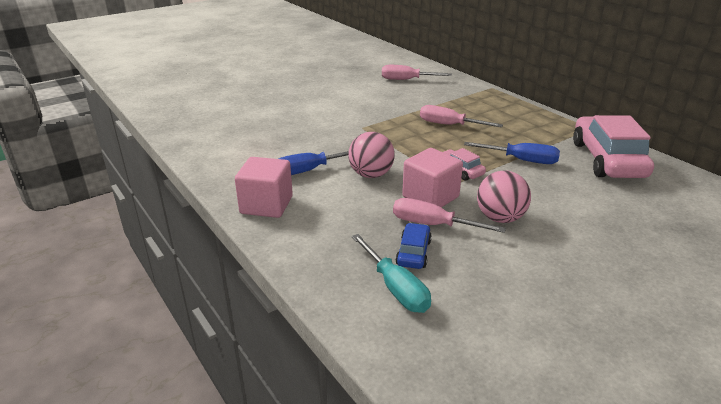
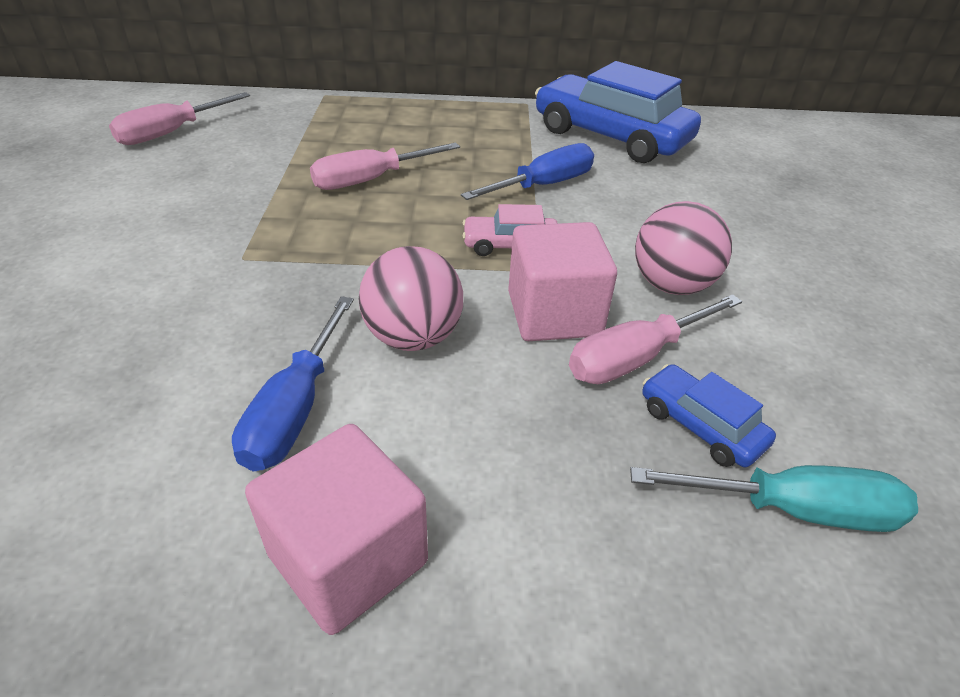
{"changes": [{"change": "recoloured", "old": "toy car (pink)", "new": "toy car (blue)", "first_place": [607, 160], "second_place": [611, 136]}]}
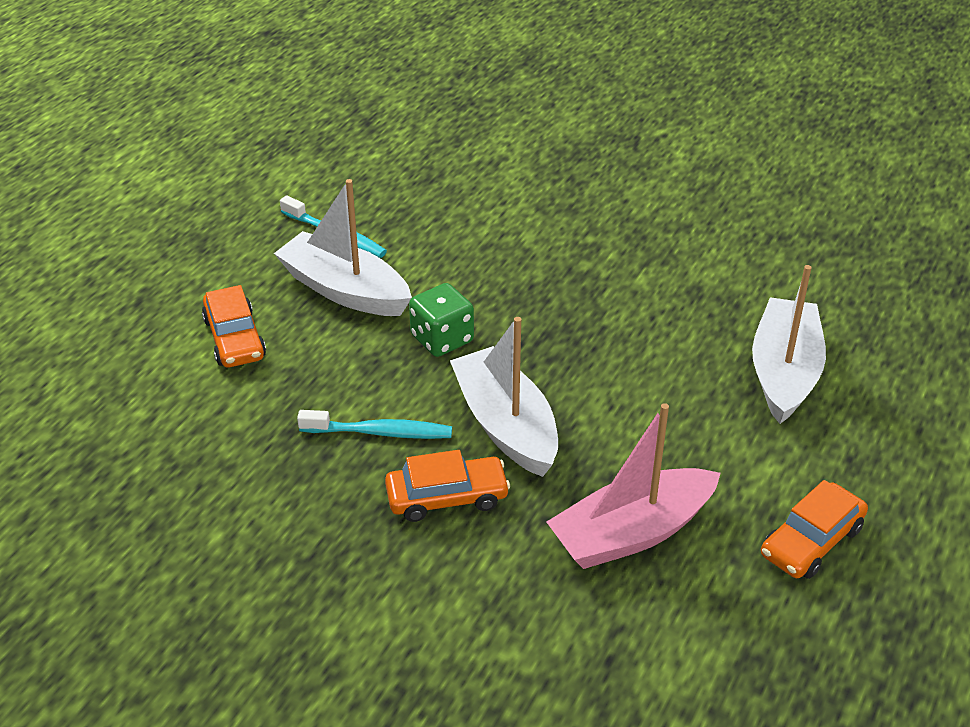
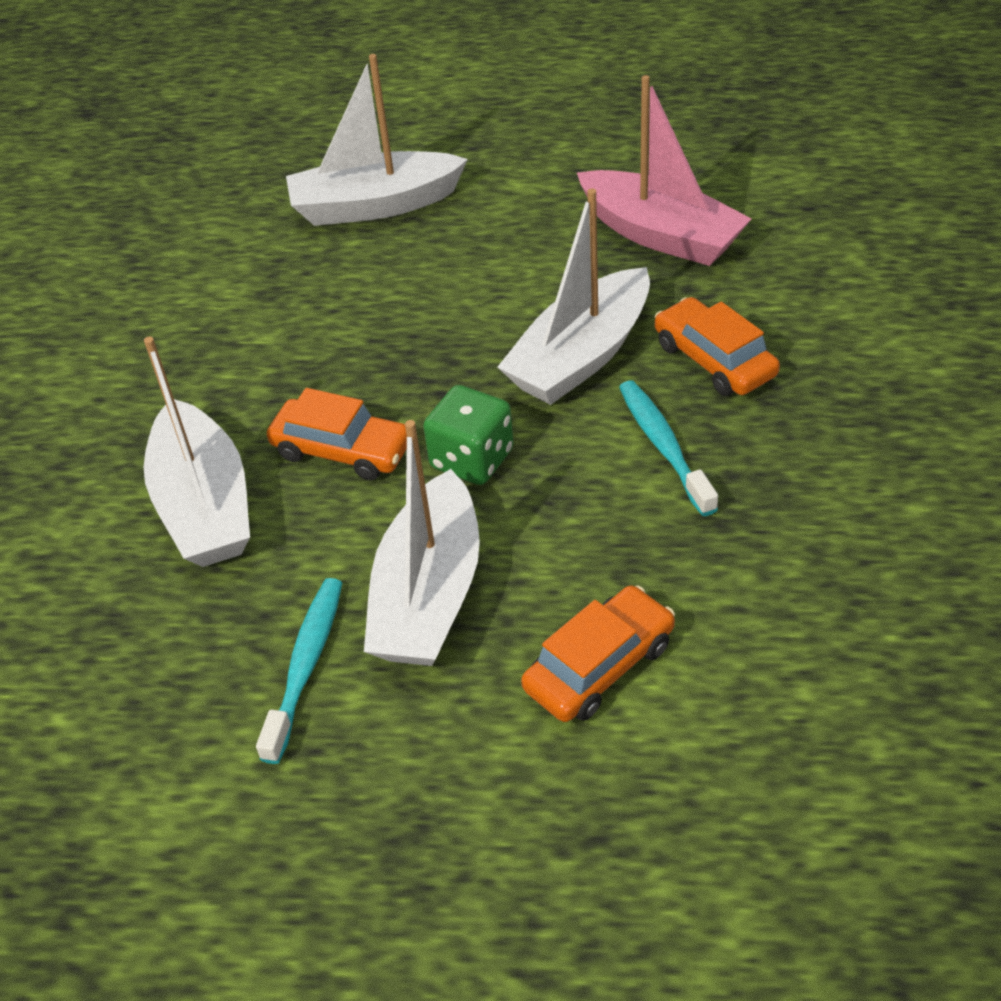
{"changes": [{"change": "moved", "old": "toy car (orange)", "first_place": [811, 541], "second_place": [342, 450]}, {"change": "added", "new": "sailboat (snow-white)", "second_place": [205, 505]}]}
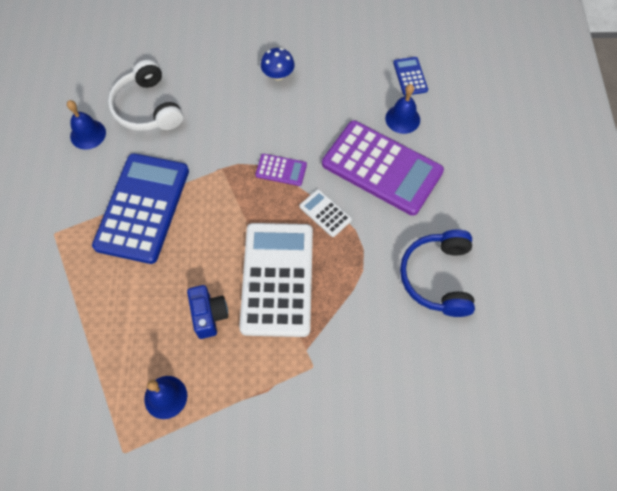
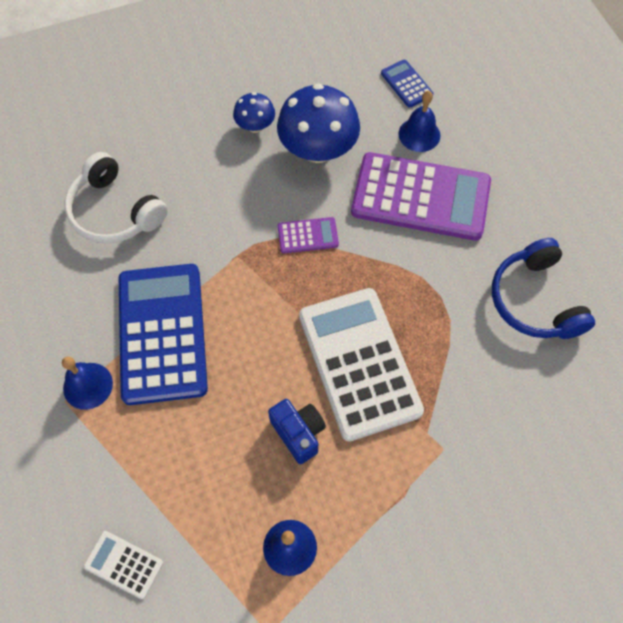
{"changes": [{"change": "moved", "old": "school bell (blue)", "first_place": [88, 134], "second_place": [88, 385]}, {"change": "moved", "old": "pocket calculator (snow-white)", "first_place": [325, 213], "second_place": [124, 564]}, {"change": "added", "new": "fungus (blue)", "second_place": [318, 149]}]}
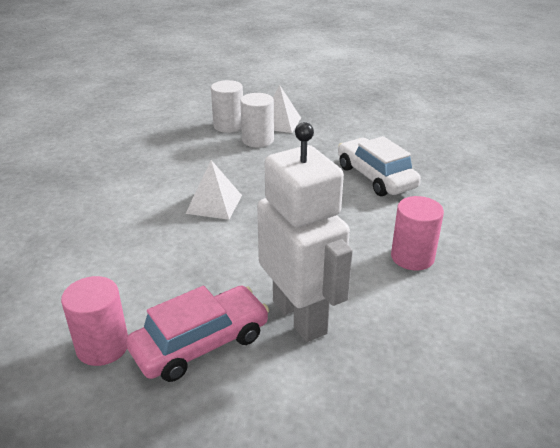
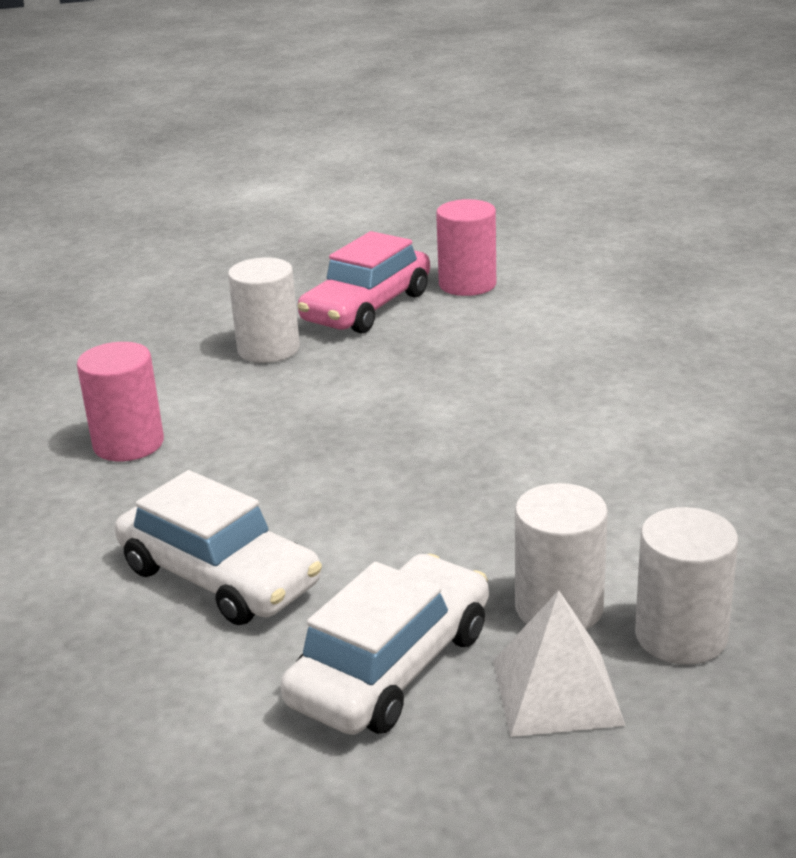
{"changes": [{"change": "removed", "old": "pyramid (snow-white)", "first_place": [214, 204]}, {"change": "replaced", "old": "robot figure (snow-white)", "new": "solid cylinder (snow-white)", "first_place": [300, 317], "second_place": [268, 349]}, {"change": "added", "new": "toy car (snow-white)", "second_place": [391, 666]}]}
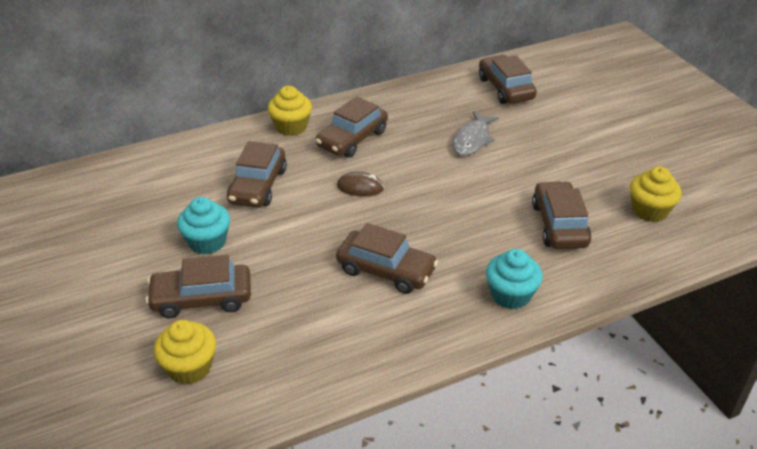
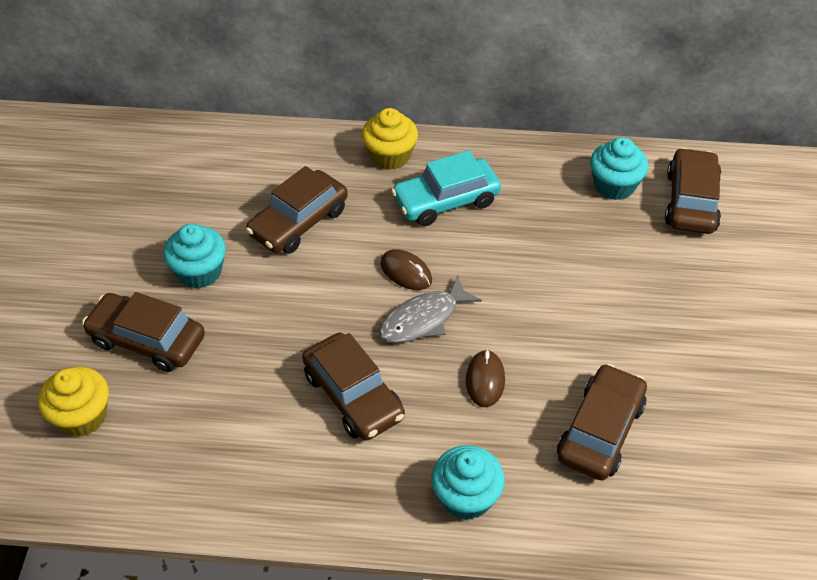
{"changes": [{"change": "recoloured", "old": "toy car (brown)", "new": "toy car (aqua)", "first_place": [352, 139], "second_place": [446, 201]}, {"change": "moved", "old": "fish (grey)", "first_place": [472, 140], "second_place": [423, 319]}, {"change": "removed", "old": "fairy cake (bright yellow)", "first_place": [649, 210]}, {"change": "added", "new": "computer mouse (brown)", "second_place": [485, 380]}, {"change": "added", "new": "fairy cake (aqua)", "second_place": [614, 185]}]}
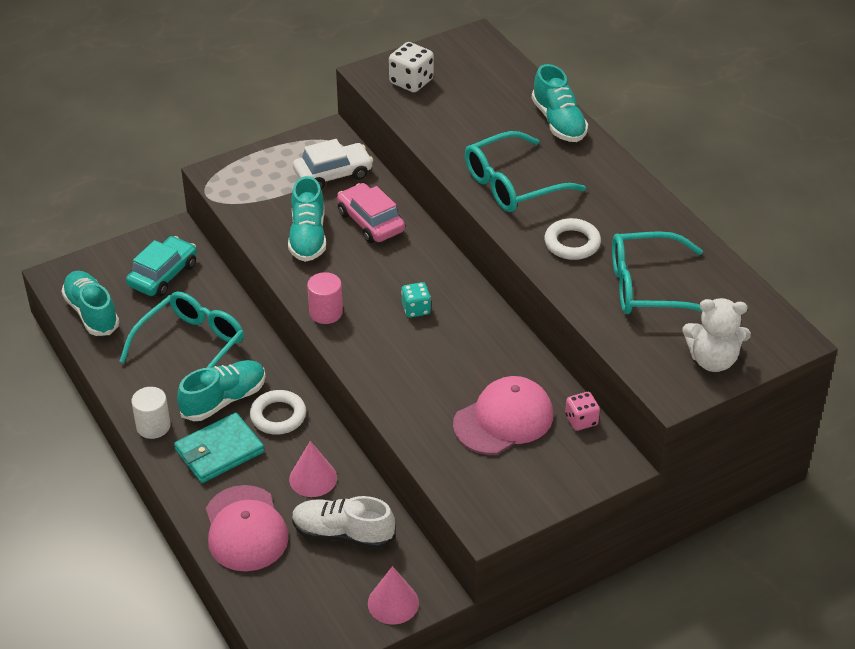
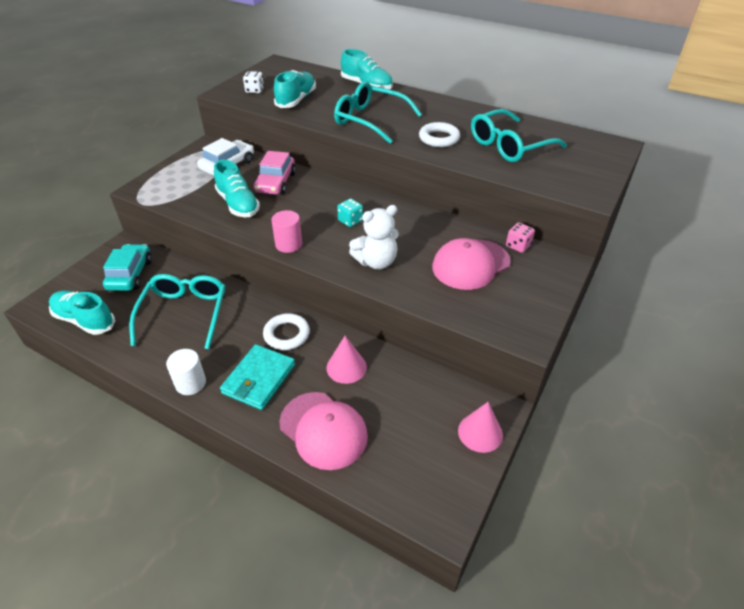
{"changes": [{"change": "moved", "old": "sneaker (aqua)", "first_place": [224, 400], "second_place": [296, 100]}, {"change": "removed", "old": "sneaker (snow-white)", "first_place": [343, 534]}, {"change": "turned", "old": "toy car (pink)", "first_place": [370, 222], "second_place": [275, 183], "degrees": -105}, {"change": "resized", "old": "die (snow-white)", "first_place": [411, 81], "second_place": [254, 90], "factor": 0.66}, {"change": "turned", "old": "cap (pink)", "first_place": [503, 419], "second_place": [470, 264], "degrees": -150}, {"change": "turned", "old": "glasses (aqua)", "first_place": [513, 184], "second_place": [371, 120], "degrees": 90}, {"change": "moved", "old": "teddy (snow-white)", "first_place": [712, 360], "second_place": [376, 262]}]}
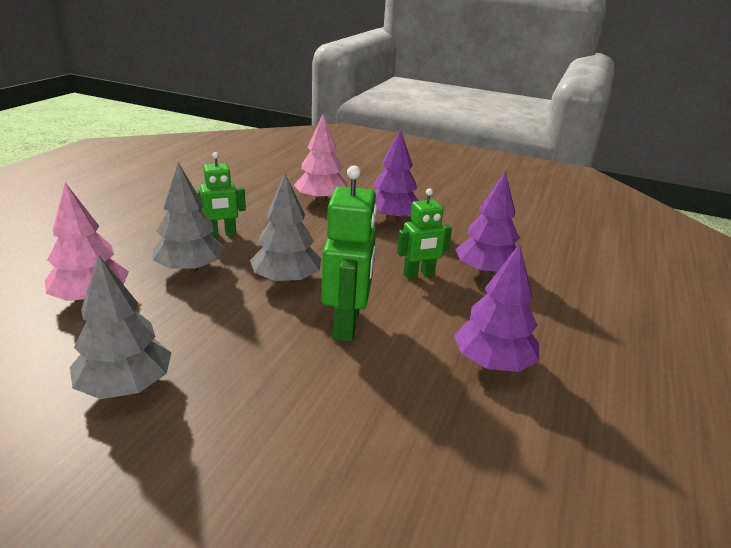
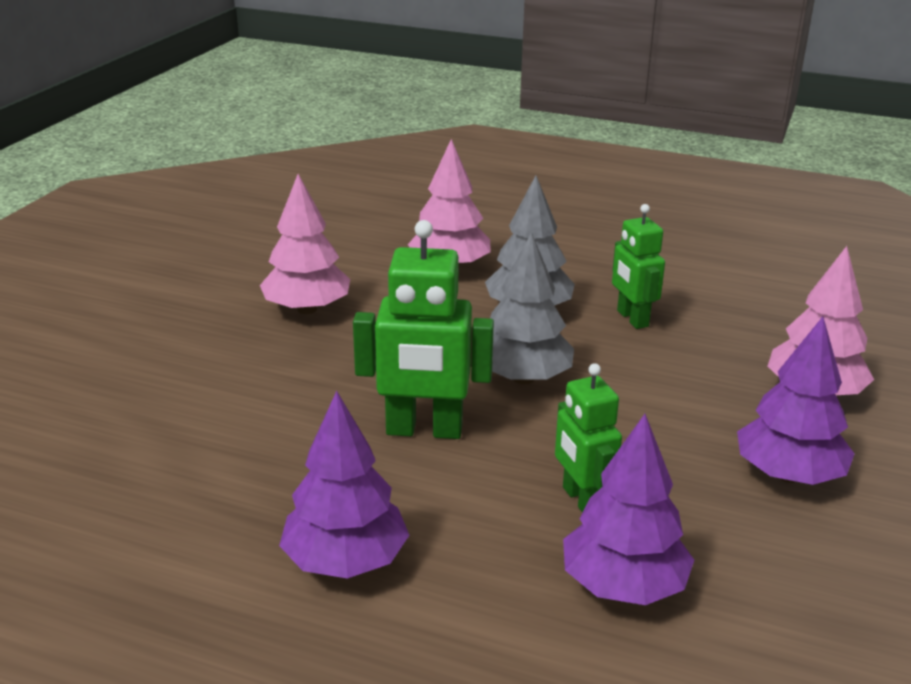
{"changes": [{"change": "recoloured", "old": "tree (grey)", "new": "tree (pink)", "first_place": [126, 386], "second_place": [307, 309]}]}
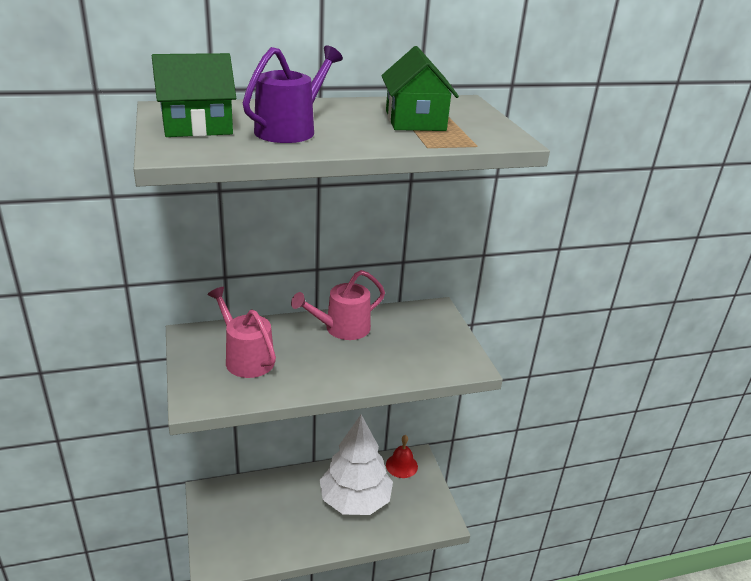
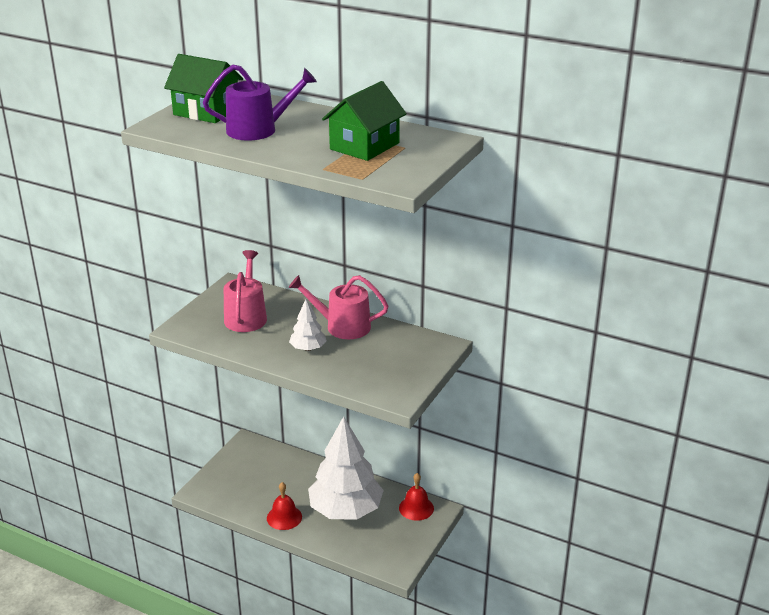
{"changes": [{"change": "added", "new": "school bell (crimson)", "second_place": [284, 517]}, {"change": "added", "new": "tree (snow-white)", "second_place": [308, 348]}]}
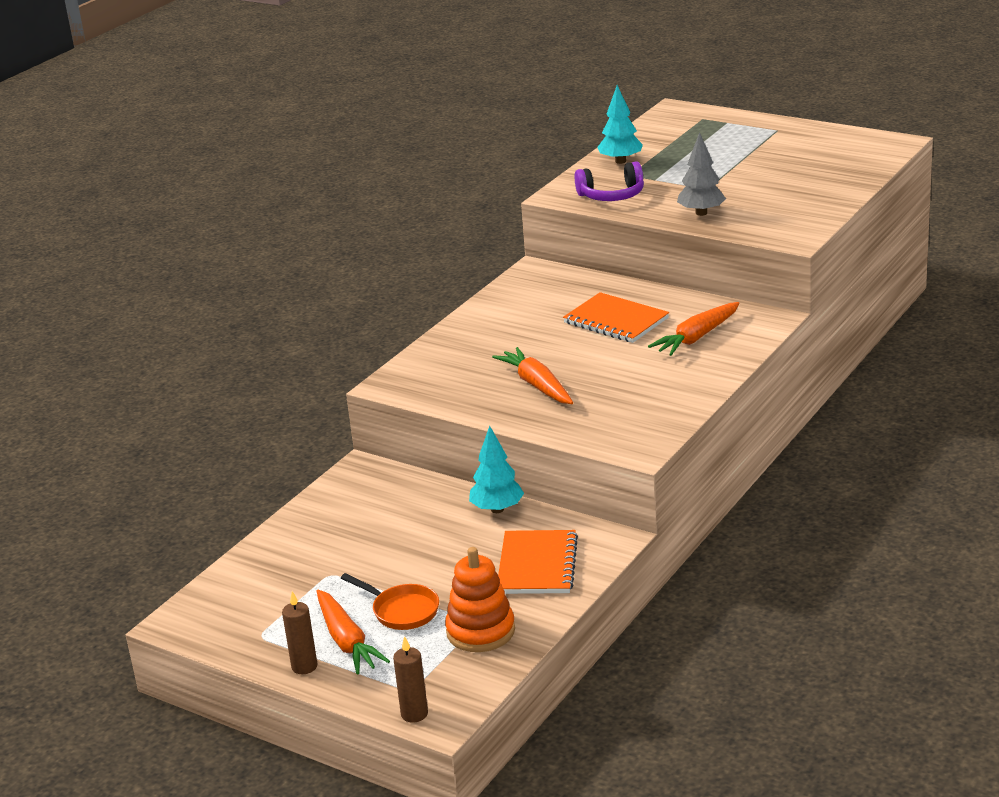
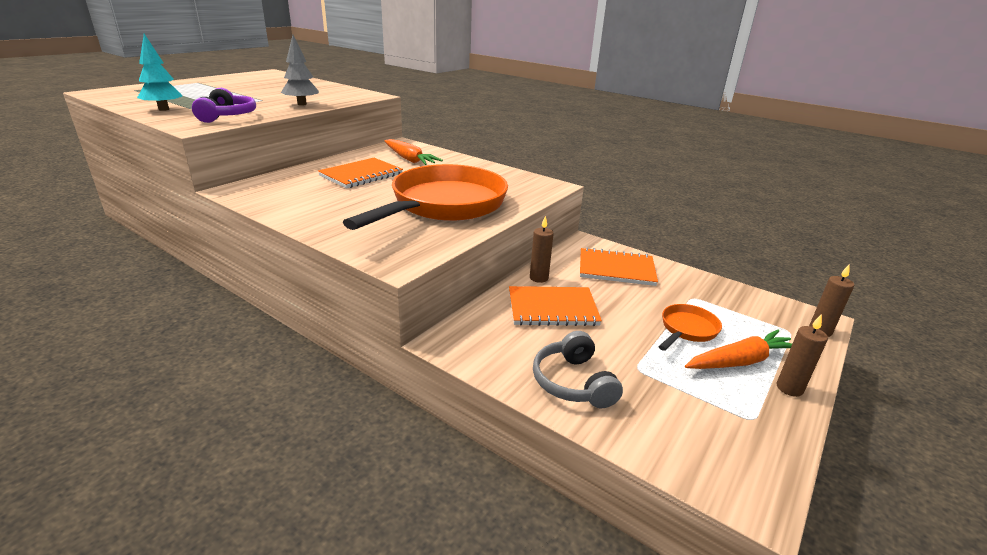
{"changes": [{"change": "removed", "old": "stacking rings (orange)", "first_place": [480, 631]}, {"change": "replaced", "old": "tree (aqua)", "new": "pillar candle (brown)", "first_place": [497, 509], "second_place": [539, 278]}, {"change": "replaced", "old": "root vegetable (orange)", "new": "frying pan (orange)", "first_place": [536, 385], "second_place": [443, 205]}, {"change": "added", "new": "notebook (orange)", "second_place": [552, 308]}, {"change": "added", "new": "headphones (grey)", "second_place": [573, 382]}]}
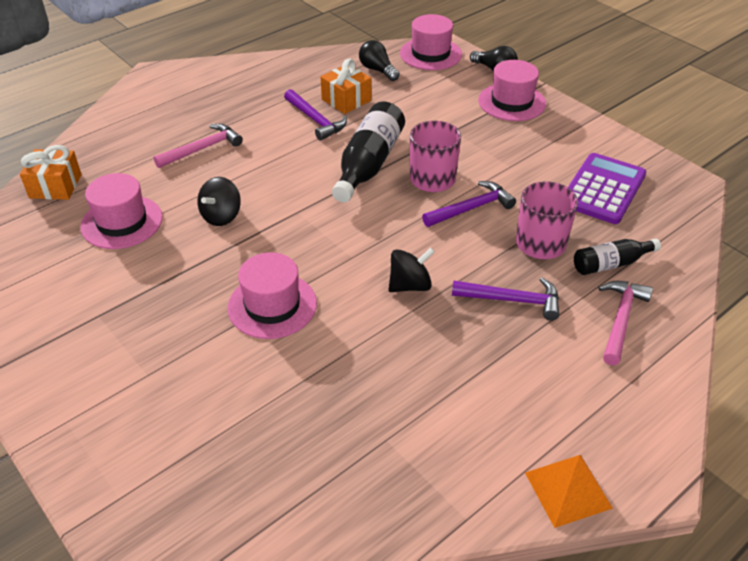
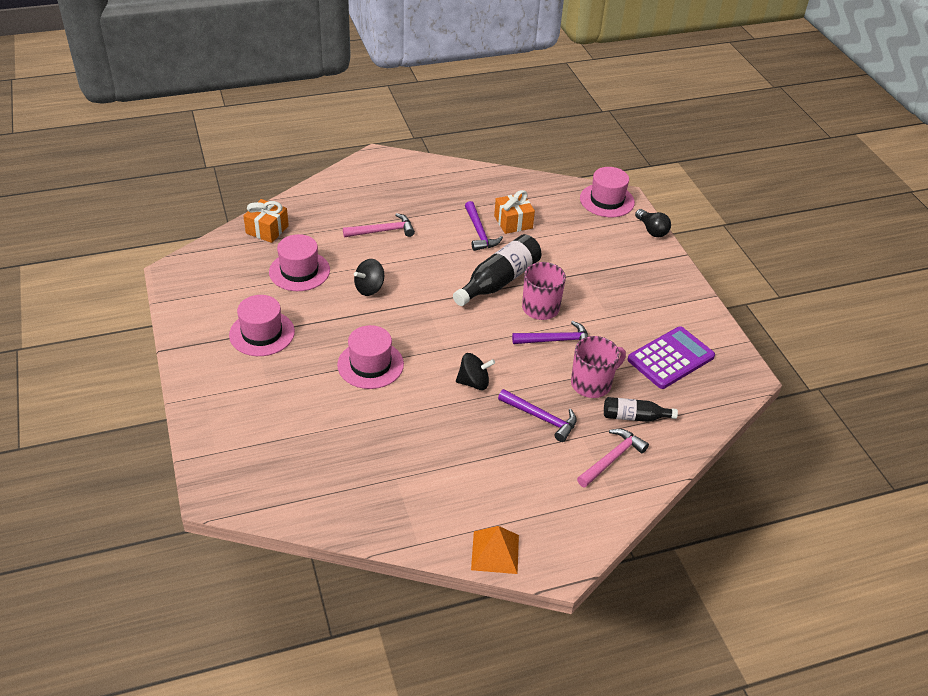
{"changes": [{"change": "removed", "old": "bulb (ebony)", "first_place": [377, 70]}, {"change": "moved", "old": "top hat (pink)", "first_place": [511, 102], "second_place": [262, 333]}]}
